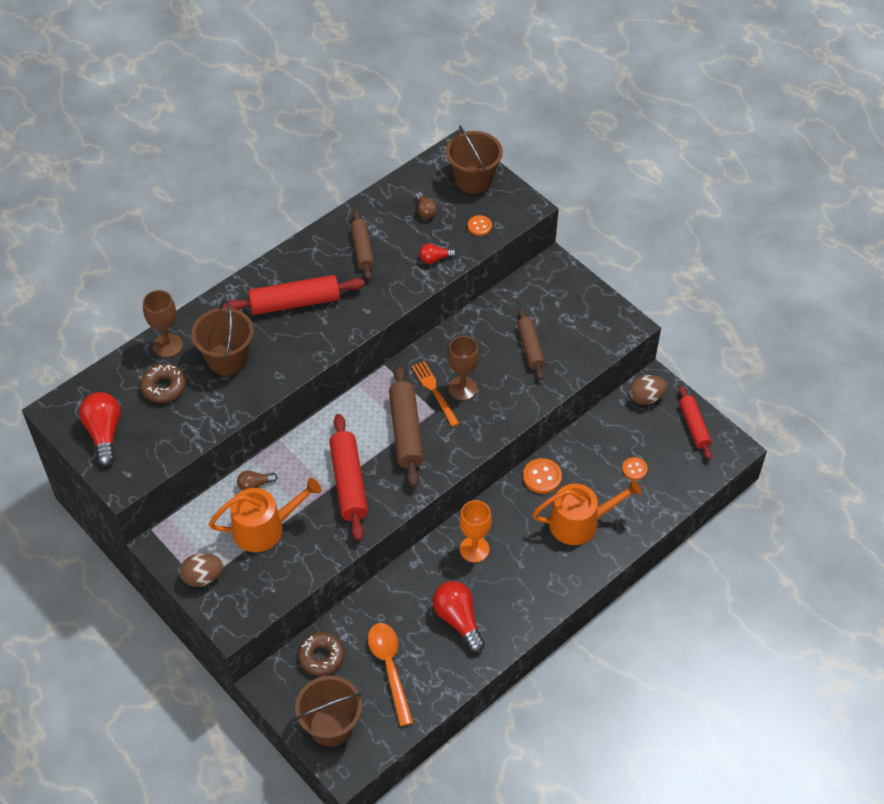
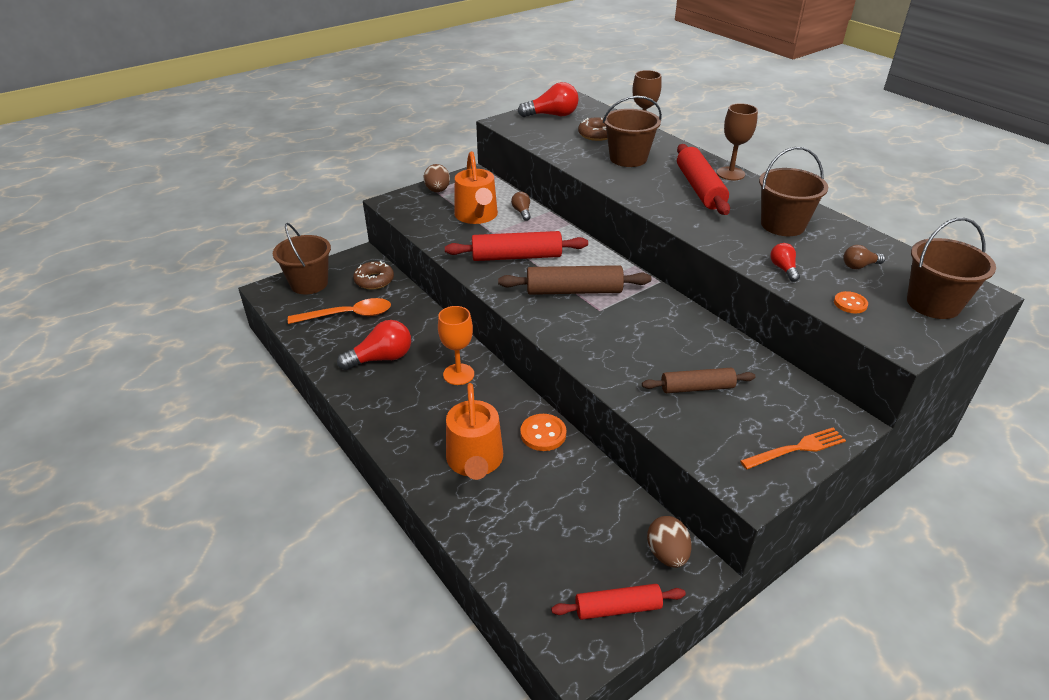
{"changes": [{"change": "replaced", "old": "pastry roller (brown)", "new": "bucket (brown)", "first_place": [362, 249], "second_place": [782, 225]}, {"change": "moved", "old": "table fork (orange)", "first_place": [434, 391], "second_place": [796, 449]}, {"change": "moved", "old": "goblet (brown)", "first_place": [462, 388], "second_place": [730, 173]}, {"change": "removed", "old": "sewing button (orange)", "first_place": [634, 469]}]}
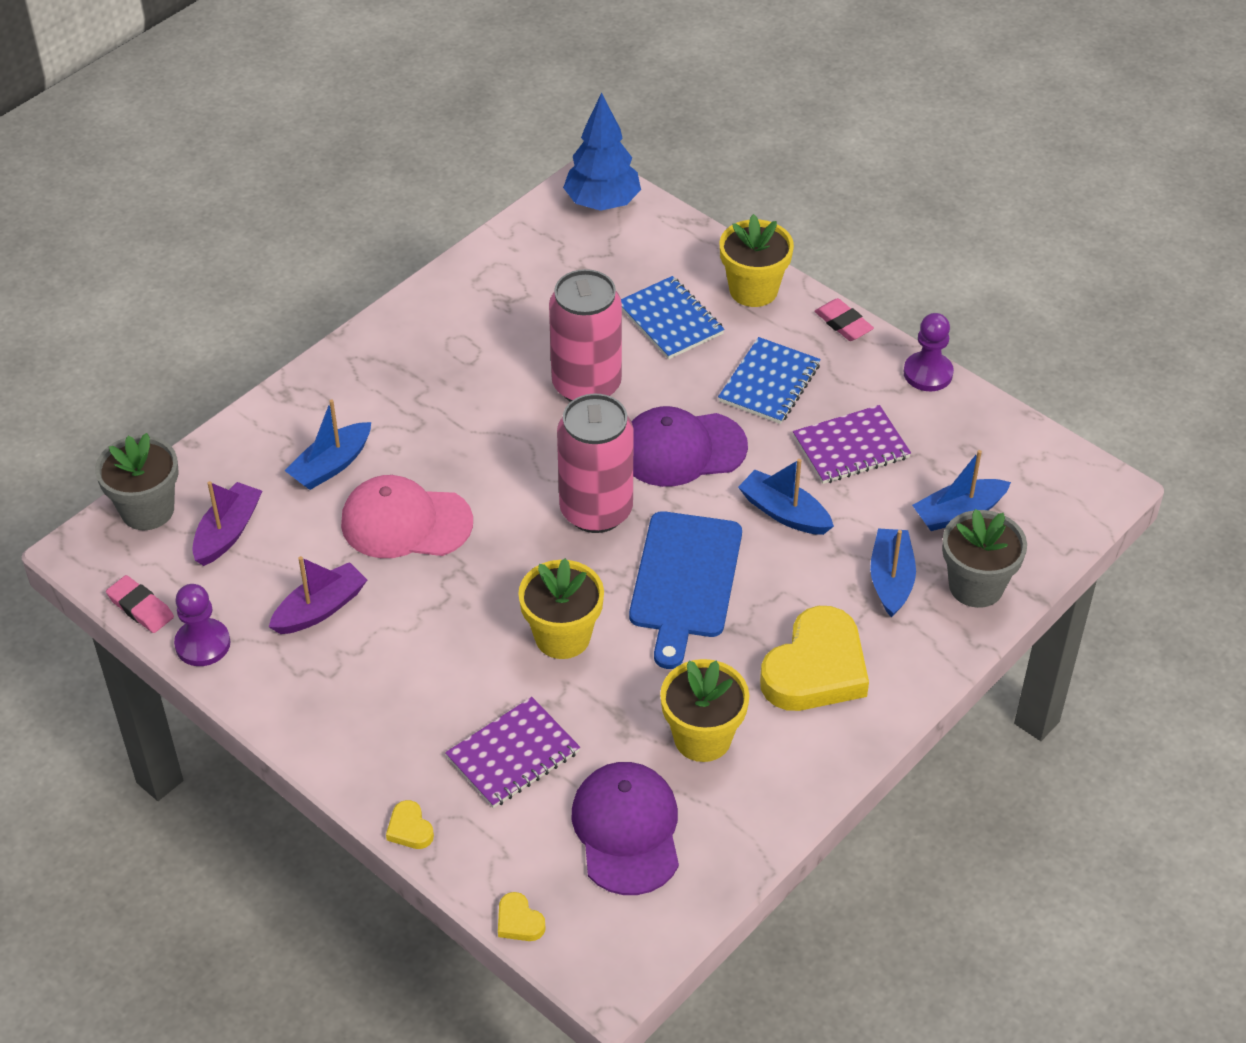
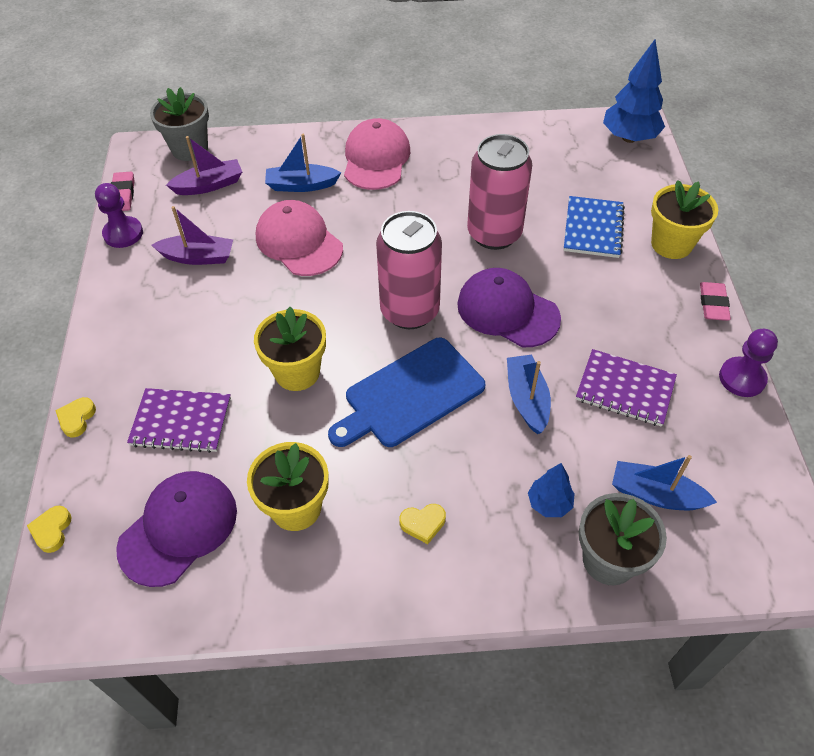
{"changes": [{"change": "removed", "old": "notebook (blue)", "first_place": [769, 383]}, {"change": "resized", "old": "love heart (bright yellow)", "first_place": [816, 669], "second_place": [423, 523], "factor": 0.41}, {"change": "replaced", "old": "sailboat (blue)", "new": "tree (blue)", "first_place": [891, 580], "second_place": [549, 503]}, {"change": "added", "new": "cap (pink)", "second_place": [376, 159]}]}
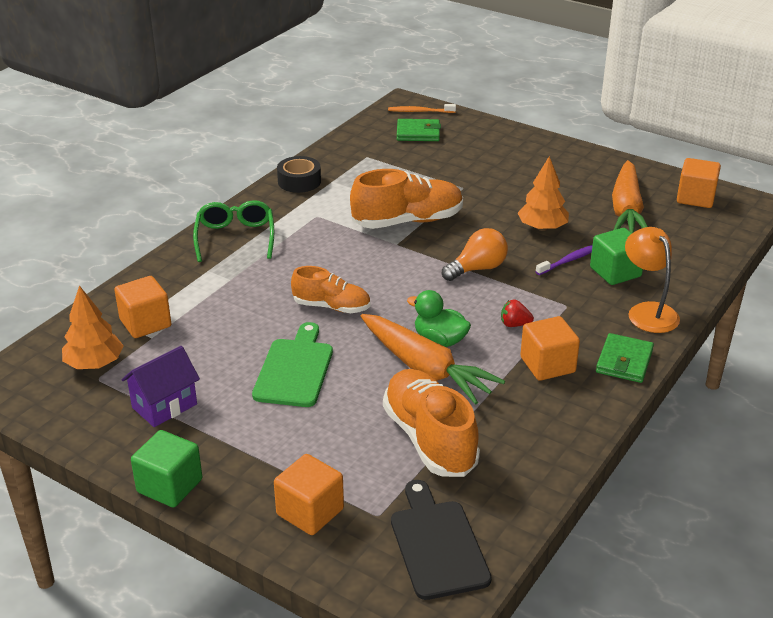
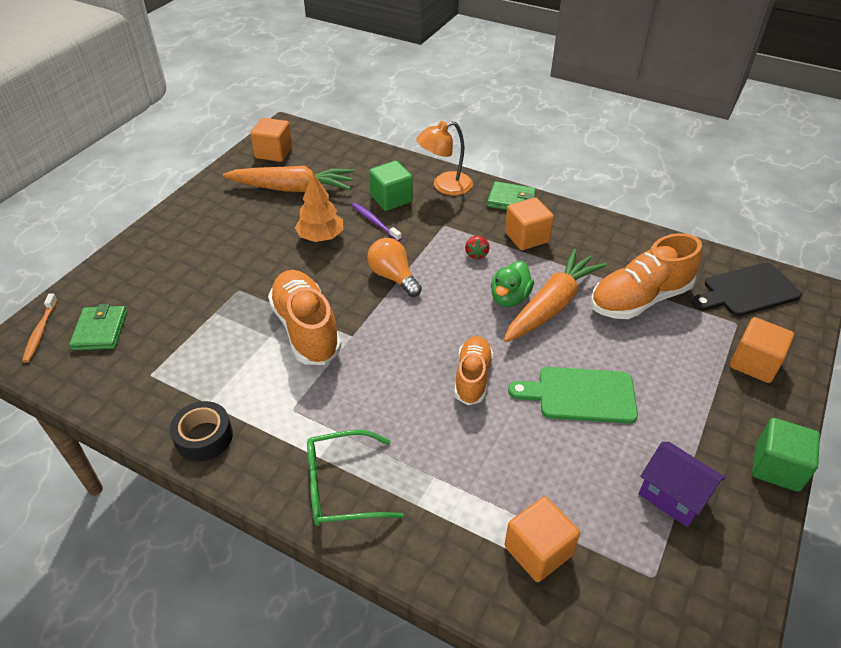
{"changes": [{"change": "removed", "old": "tree (orange)", "first_place": [94, 364]}]}
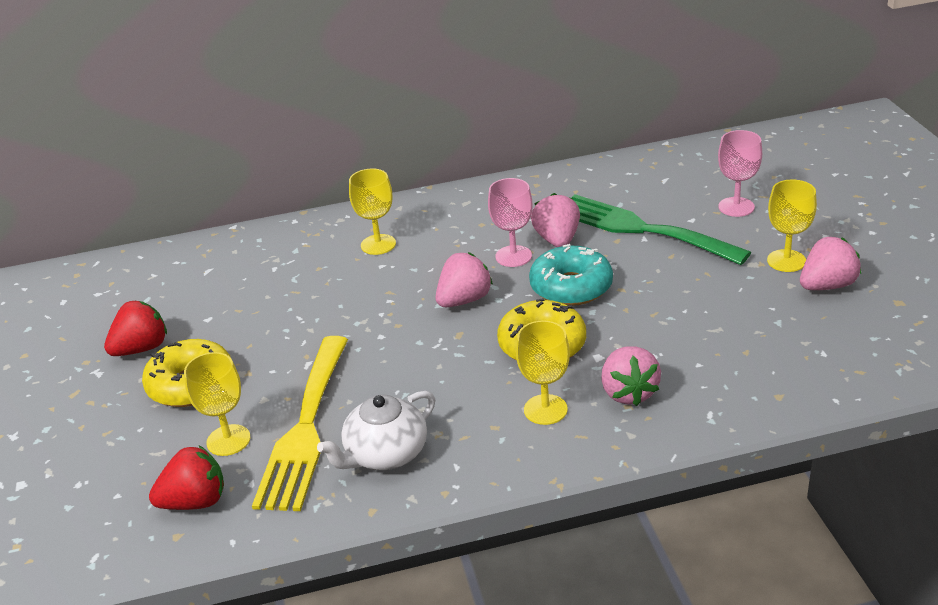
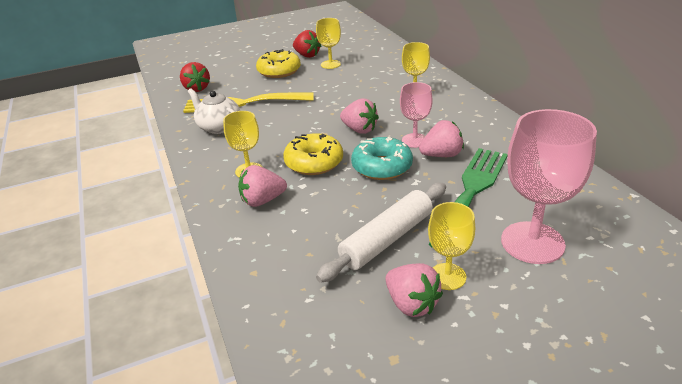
{"changes": [{"change": "moved", "old": "goblet (bright yellow)", "first_place": [228, 440], "second_place": [330, 64]}, {"change": "resized", "old": "goblet (pink)", "first_place": [736, 207], "second_place": [532, 242], "factor": 1.77}, {"change": "added", "new": "pastry roller (snow-white)", "second_place": [387, 239]}]}
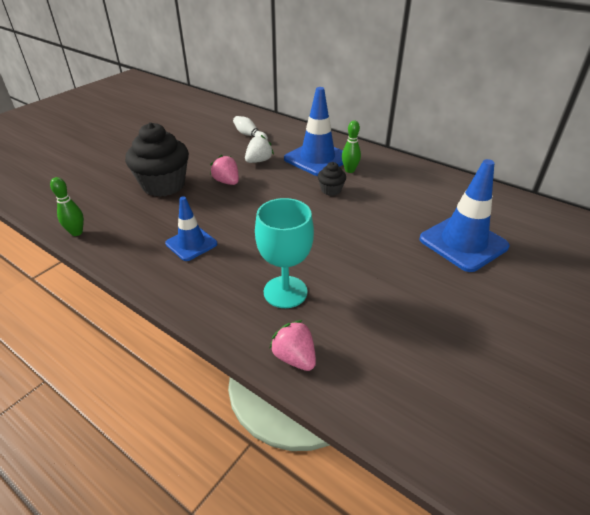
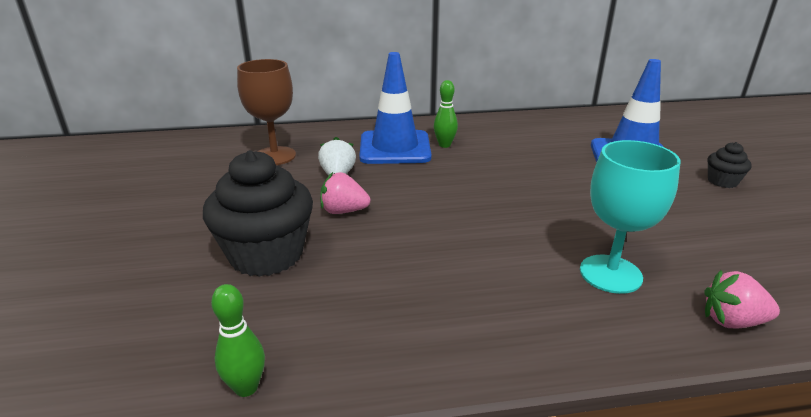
{"changes": [{"change": "removed", "old": "road cone (blue)", "first_place": [191, 244]}, {"change": "replaced", "old": "bowling pin (snow-white)", "new": "goblet (brown)", "first_place": [249, 135], "second_place": [275, 156]}, {"change": "moved", "old": "fairy cake (ebony)", "first_place": [331, 190], "second_place": [722, 181]}]}
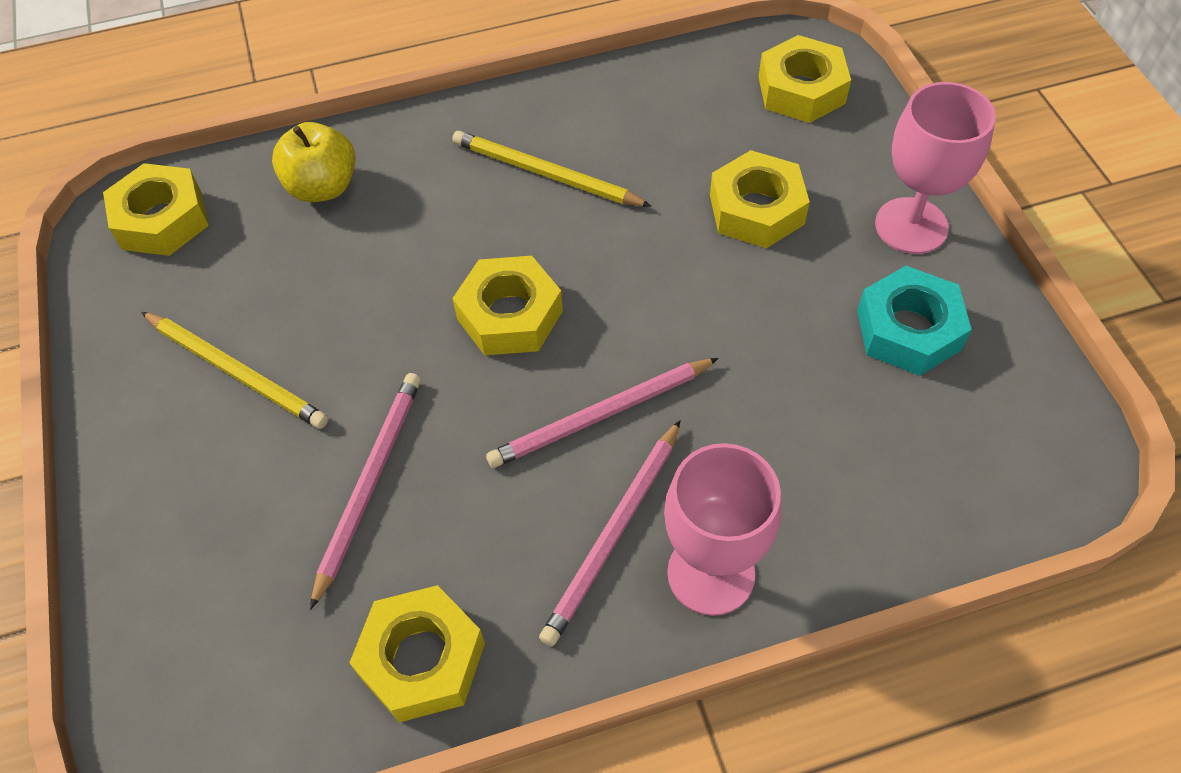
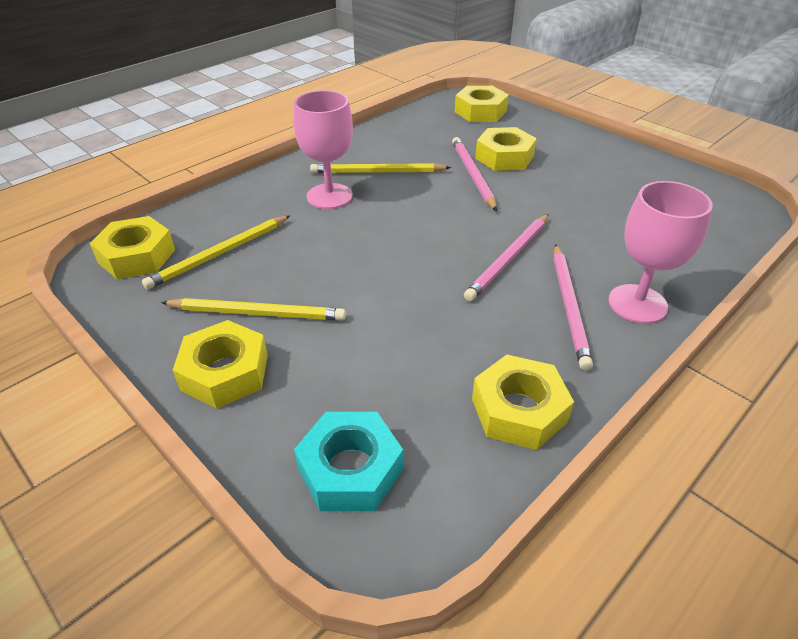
{"changes": [{"change": "removed", "old": "apple fruit (bright yellow)", "first_place": [323, 187]}, {"change": "moved", "old": "wooden pencil (pink)", "first_place": [369, 483], "second_place": [472, 175]}, {"change": "moved", "old": "nut (bright yellow)", "first_place": [510, 315], "second_place": [225, 372]}, {"change": "moved", "old": "nut (aqua)", "first_place": [908, 330], "second_place": [350, 469]}, {"change": "moved", "old": "goblet (pink)", "first_place": [911, 226], "second_place": [329, 196]}, {"change": "added", "new": "wooden pencil (bright yellow)", "second_place": [219, 254]}]}
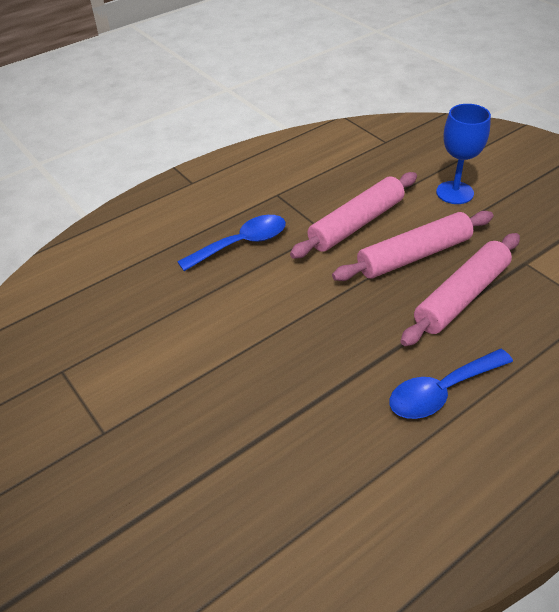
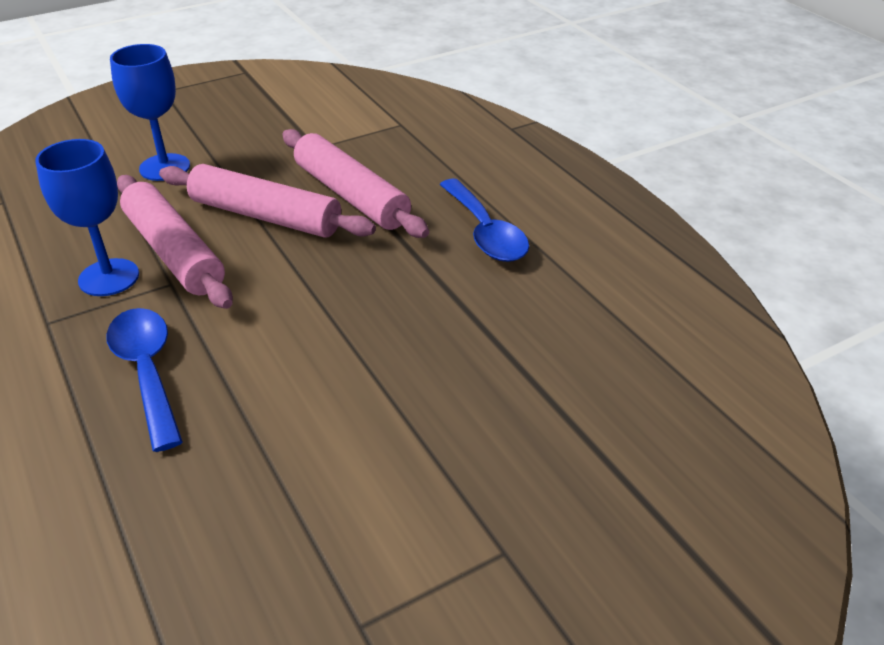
{"changes": [{"change": "turned", "old": "pastry roller (pink)", "first_place": [414, 255], "second_place": [265, 216], "degrees": -45}, {"change": "added", "new": "goblet (blue)", "second_place": [109, 277]}]}
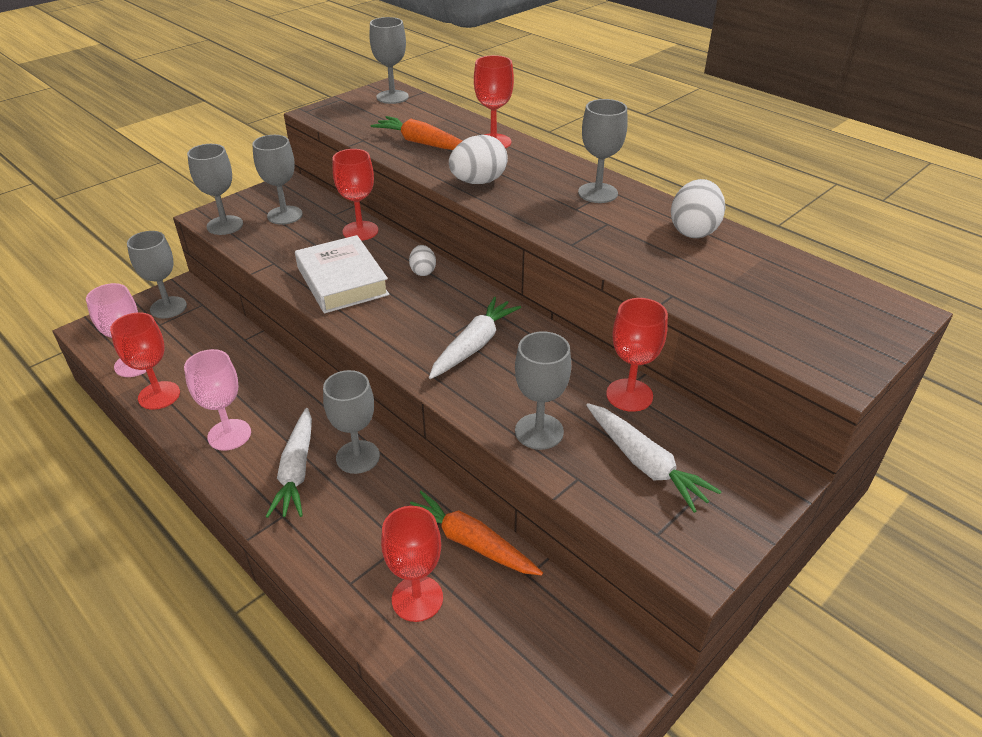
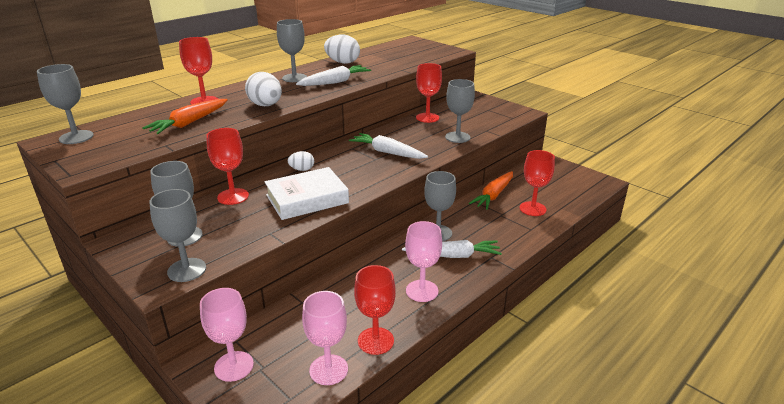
{"changes": [{"change": "recoloured", "old": "goblet (grey)", "new": "goblet (pink)", "first_place": [168, 307], "second_place": [234, 366]}, {"change": "moved", "old": "root vegetable (snow-white)", "first_place": [645, 464], "second_place": [335, 82]}]}
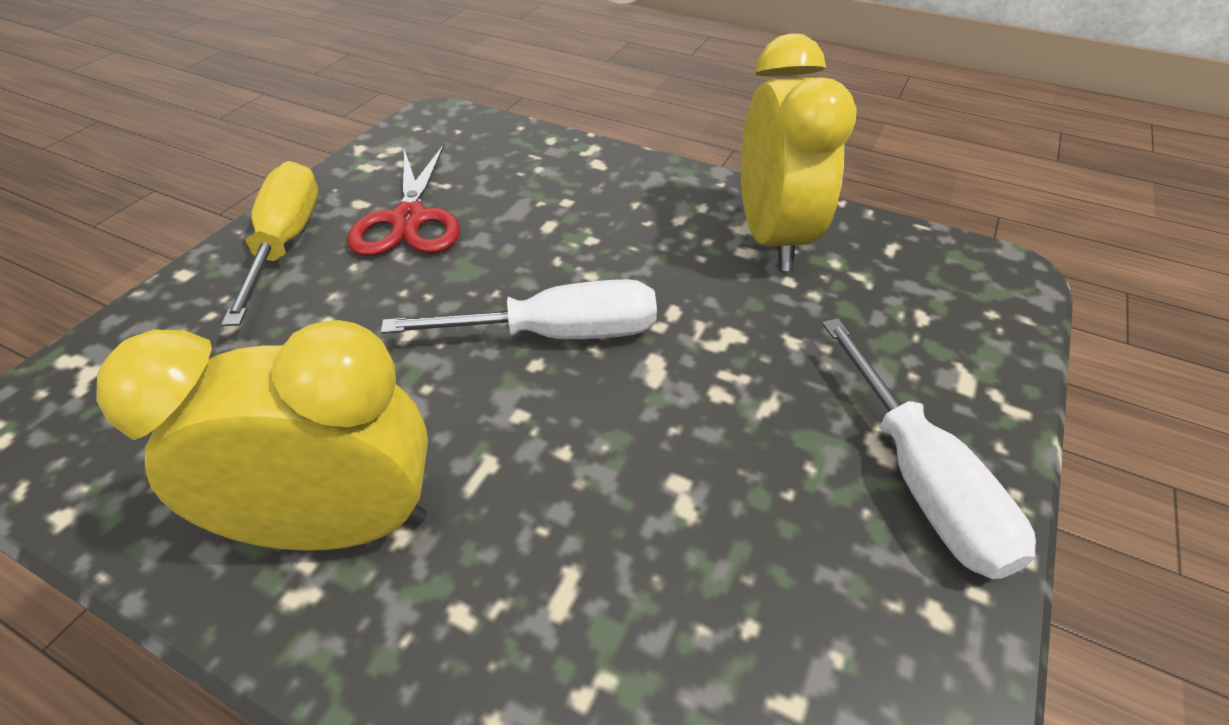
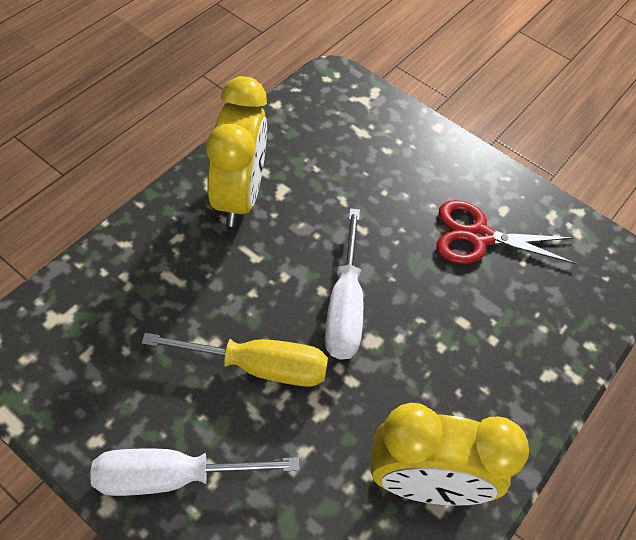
{"changes": [{"change": "moved", "old": "screwdriver (bright yellow)", "first_place": [286, 243], "second_place": [257, 366]}]}
